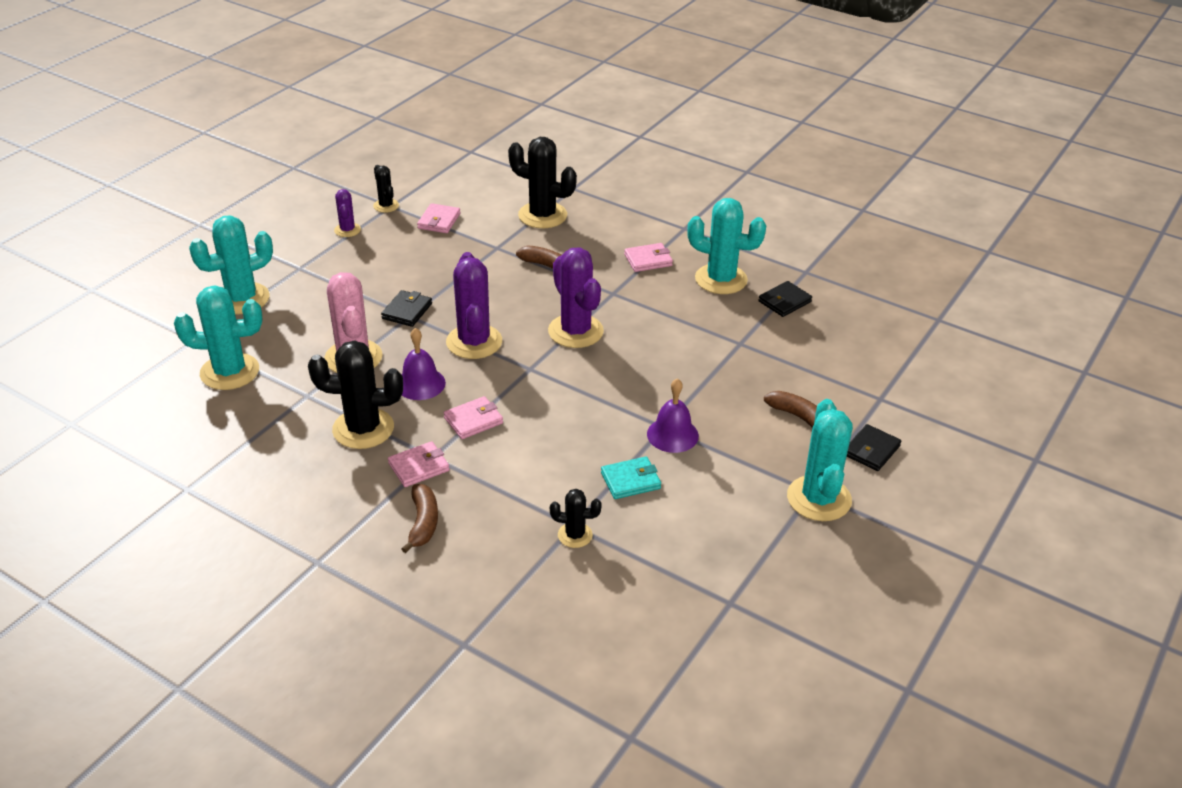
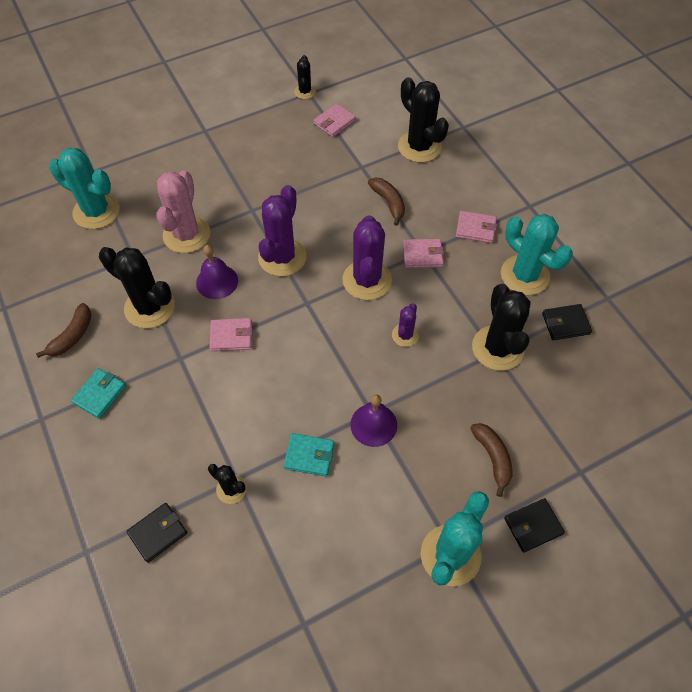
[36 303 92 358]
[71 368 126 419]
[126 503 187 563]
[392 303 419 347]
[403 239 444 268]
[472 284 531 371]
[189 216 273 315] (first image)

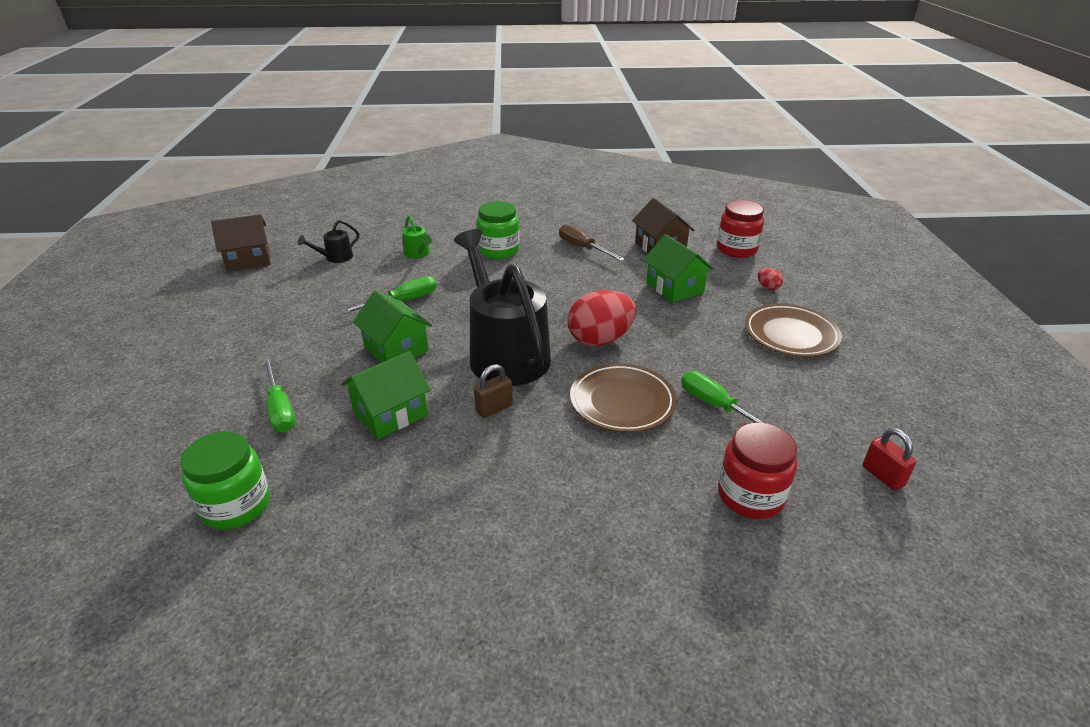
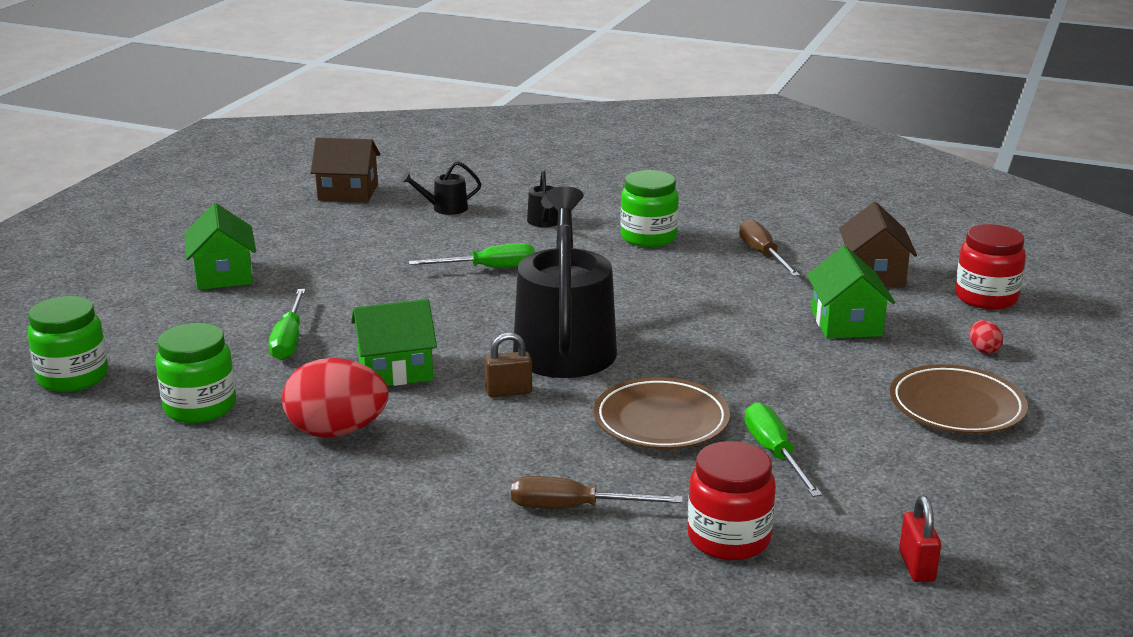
[27 296 108 392]
[184 203 256 290]
[282 358 388 438]
[511 476 683 509]
[527 170 558 227]

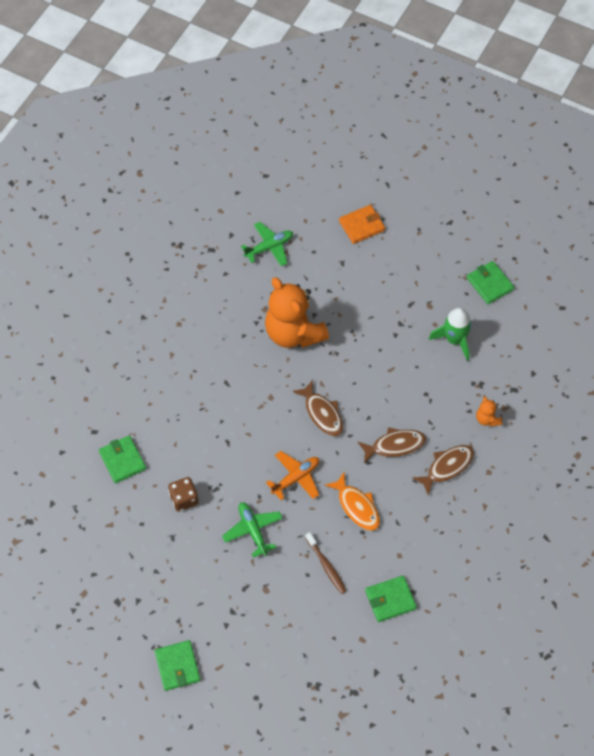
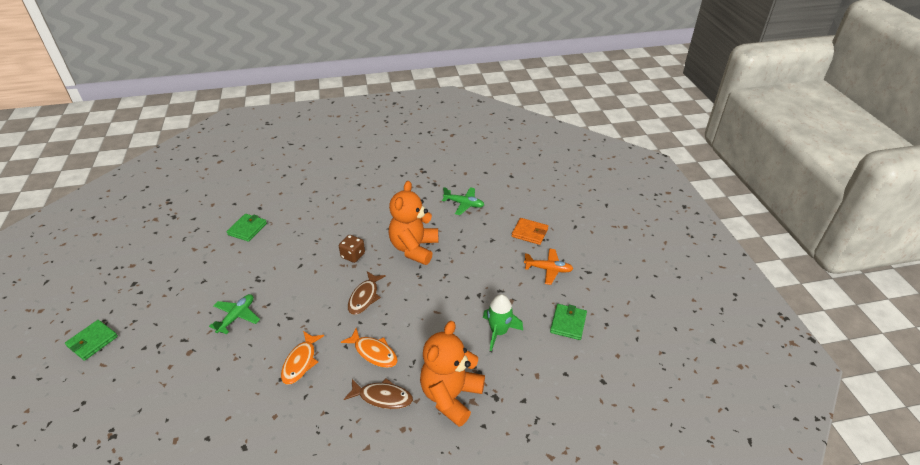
[339 235 365 263]
[341 328 398 368]
[420 321 485 427]
[524 248 573 285]
[305 532 346 594] (first image)
[365 575 417 622] (first image)

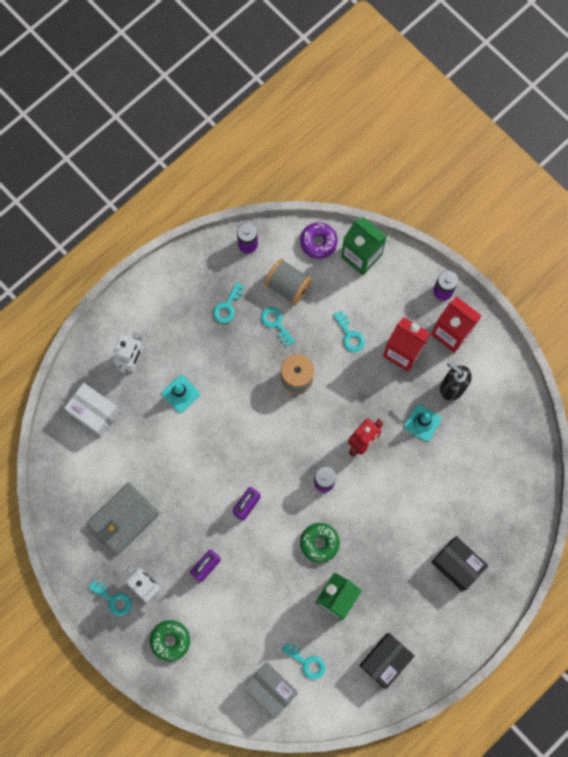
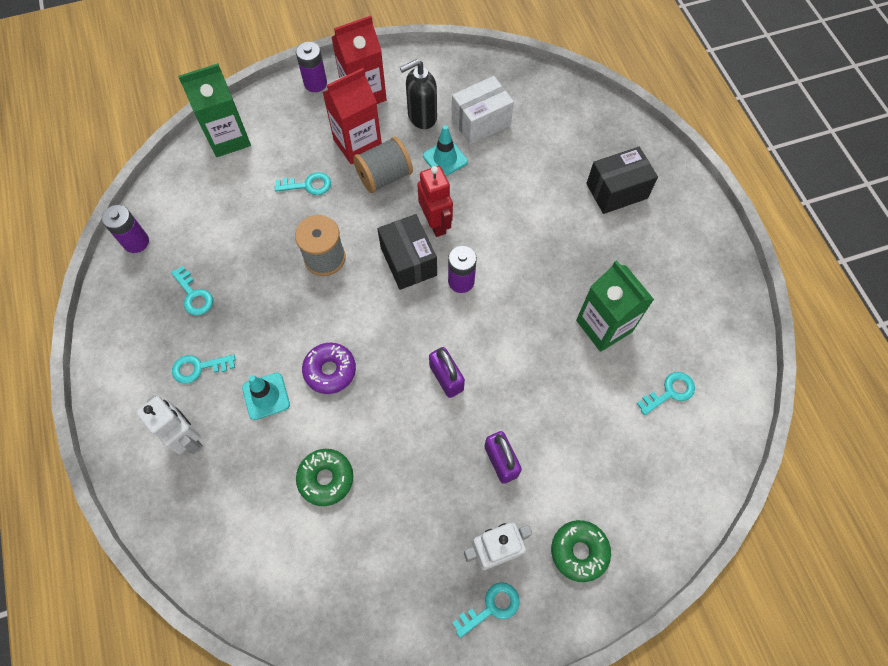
[172 354 235 384]
[296 449 353 506]
[302 343 356 394]
[353 137 413 193]
[377 214 437 290]
[452 76 514 144]
[87 482 159 555] (first image)
[243 663 298 719] (first image)

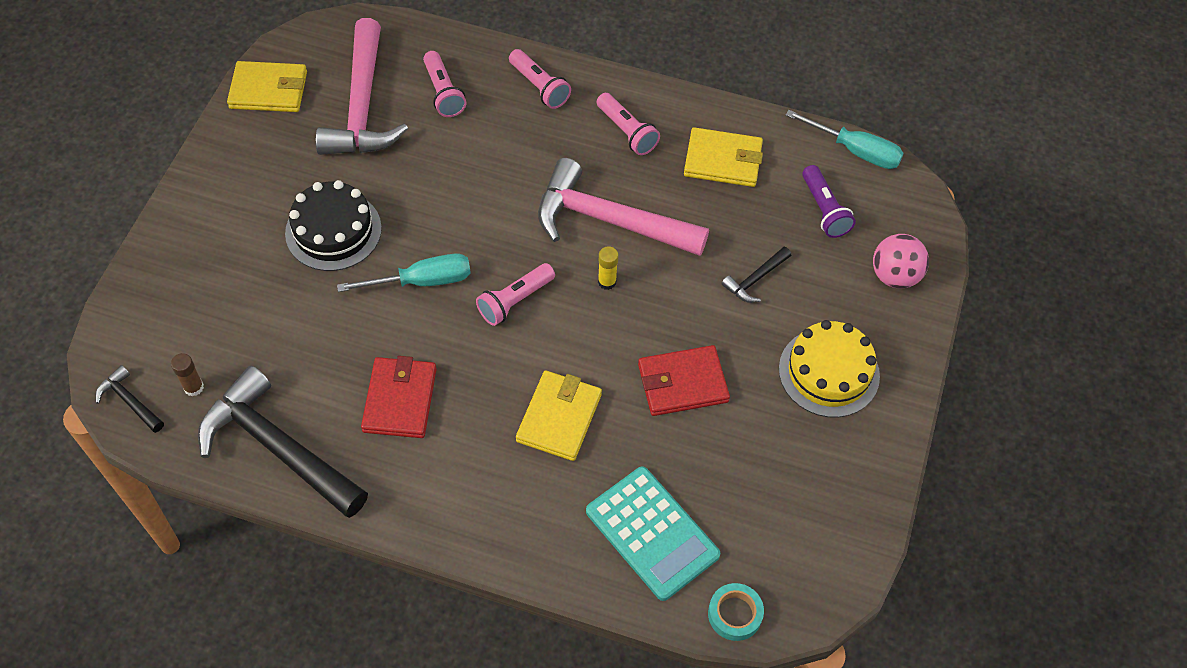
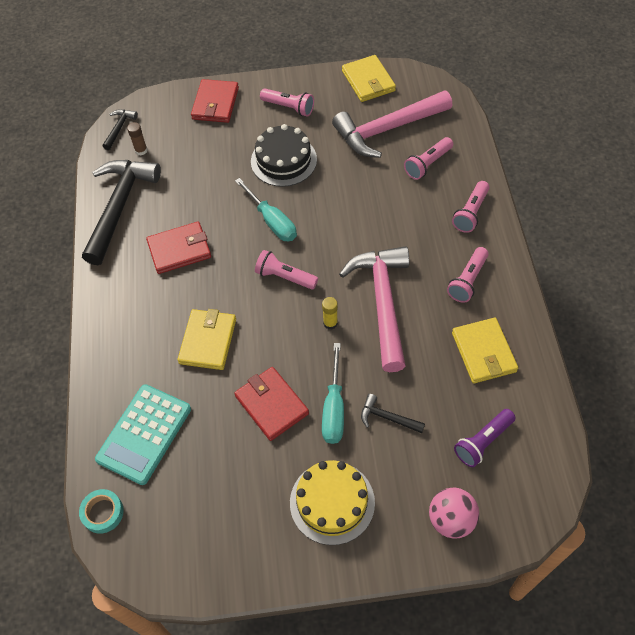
[177 309 236 370]
[191 79 239 123]
[260 88 314 117]
[322 343 344 444]

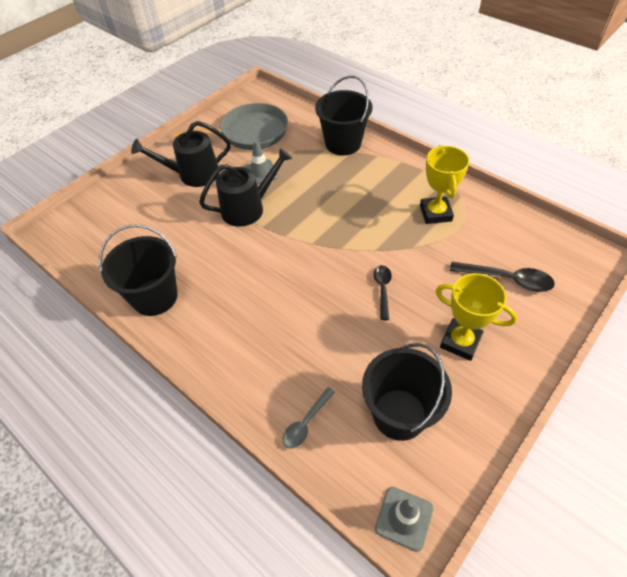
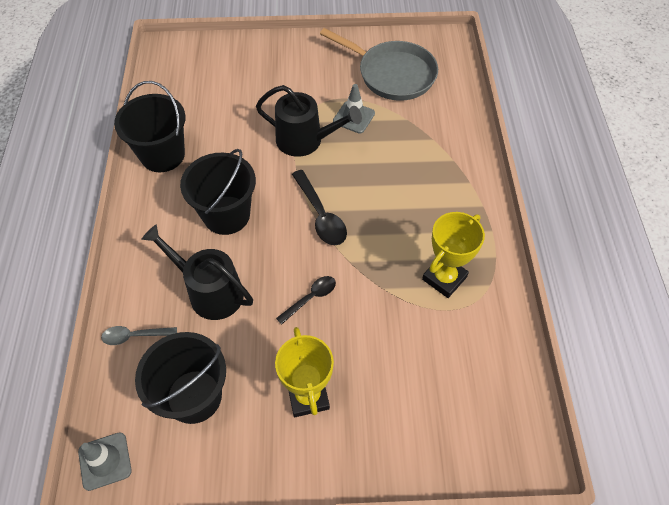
[141 224 253 320]
[180 149 256 235]
[292 170 347 245]

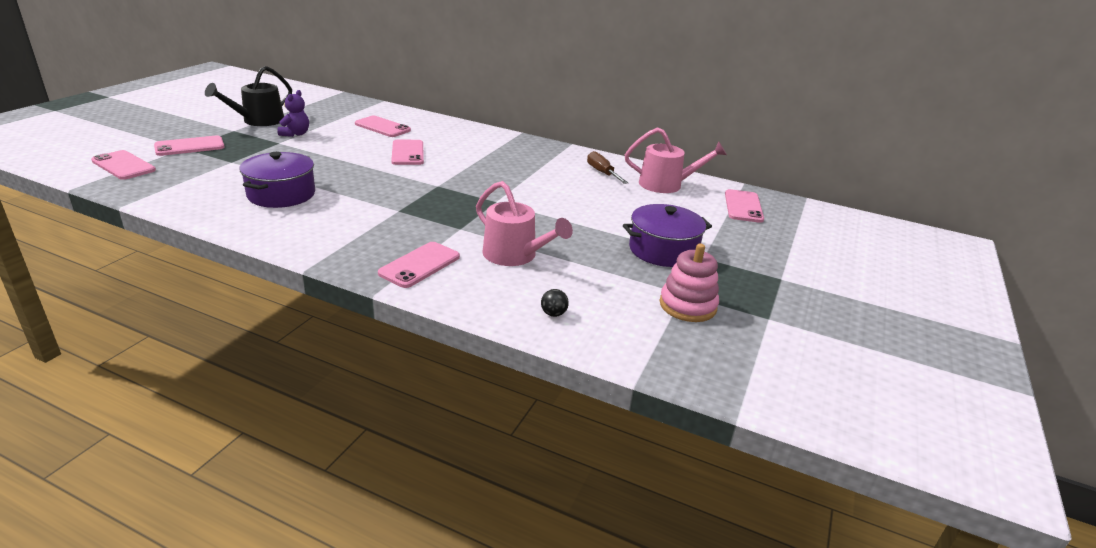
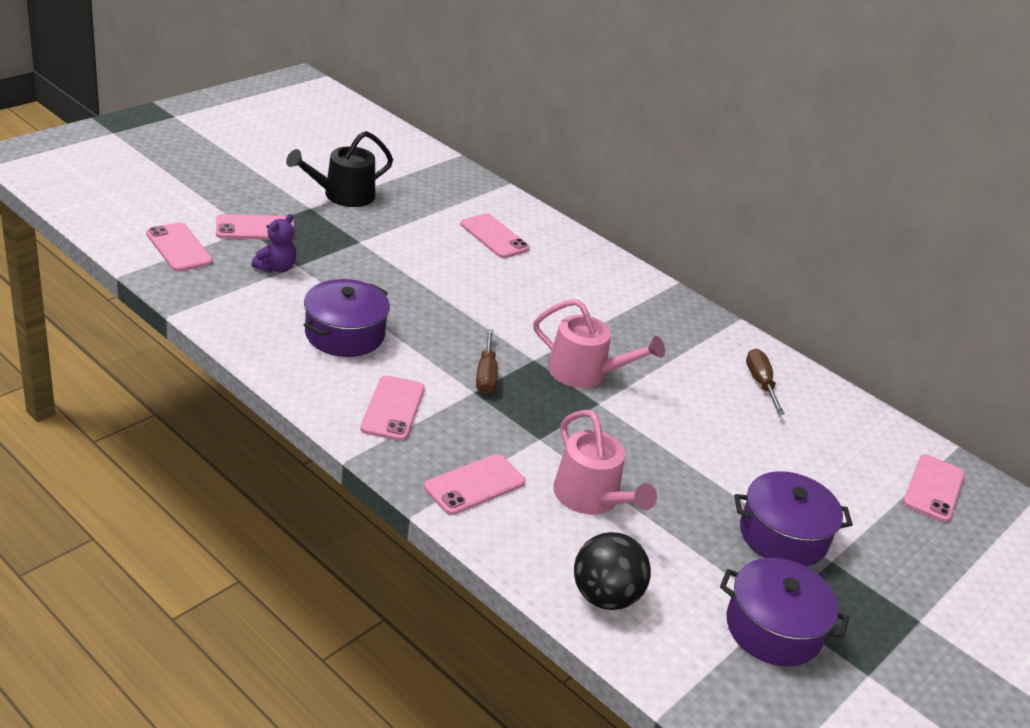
[252 214 296 273]
[360 375 425 441]
[476 329 498 394]
[533 299 665 388]
[574 532 651 610]
[720 558 849 666]

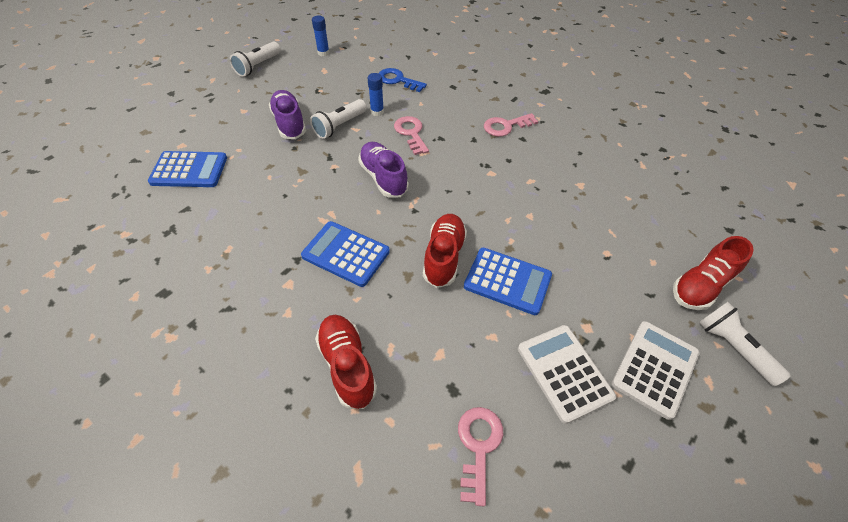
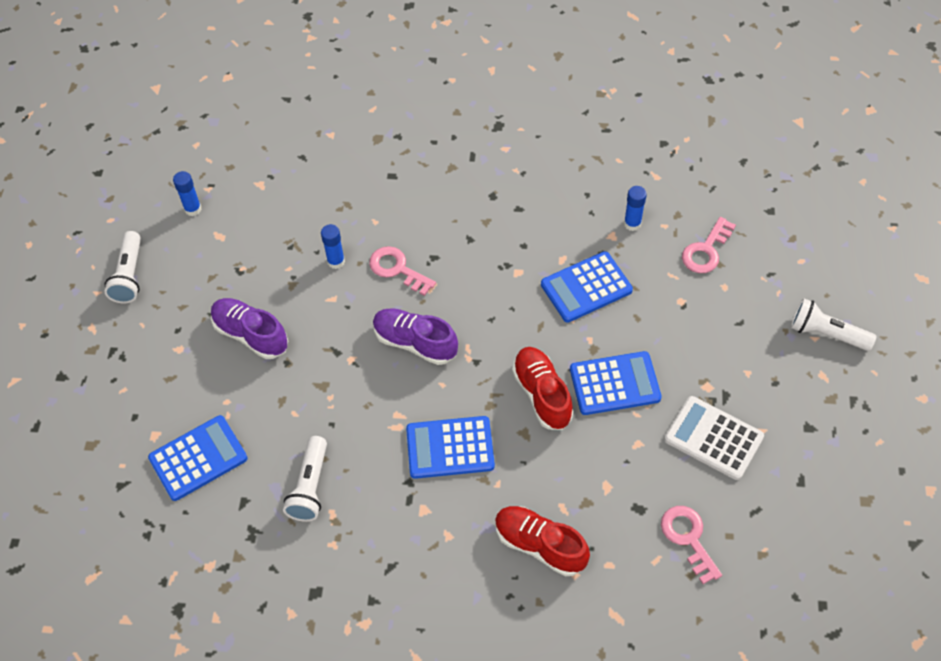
[283 436 327 522]
[541 251 633 323]
[624 186 647 231]
[682 217 736 273]
[379 68 427 92] (first image)
[612 321 700 420] (first image)
[673 236 753 310] (first image)

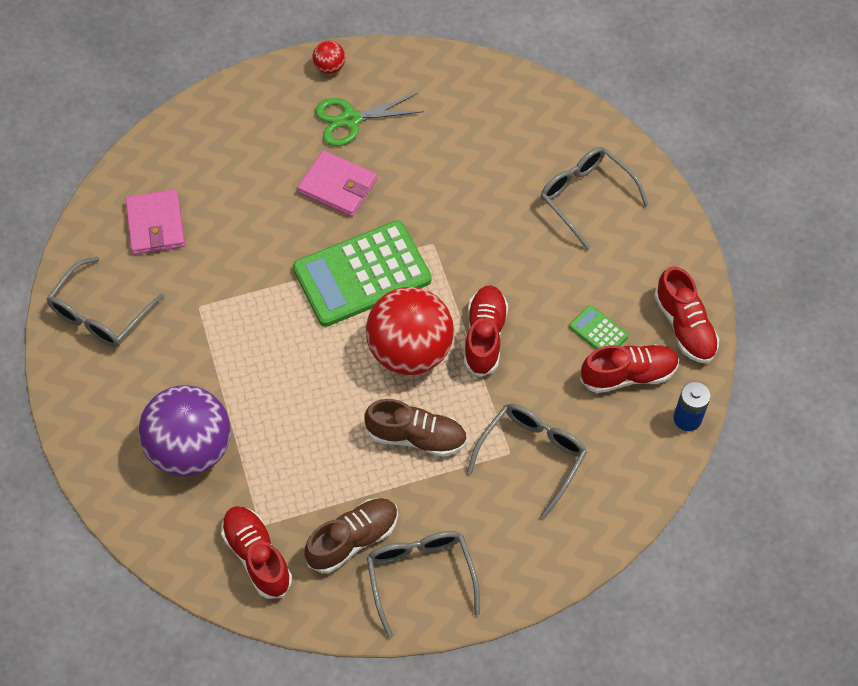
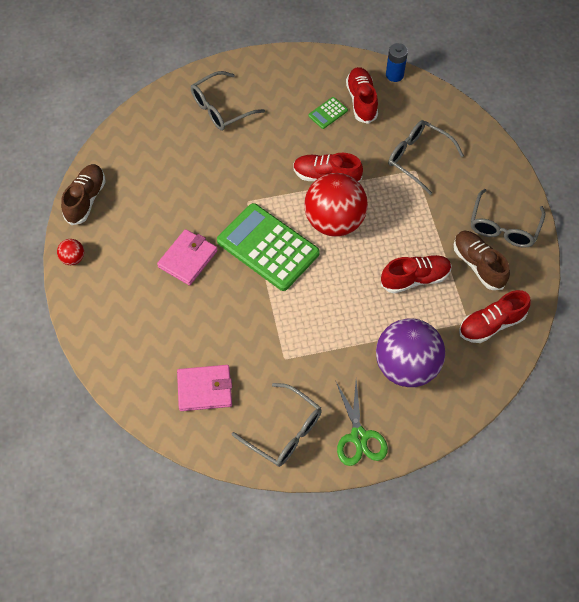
[61 164 106 225]
[217 203 320 291]
[336 381 388 466]
[381 255 452 293]
[470 189 545 248]

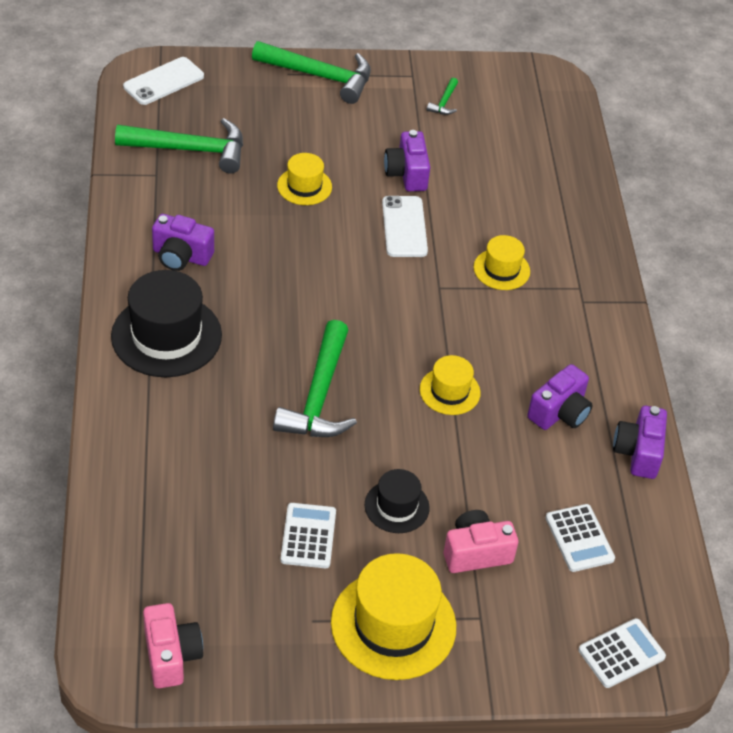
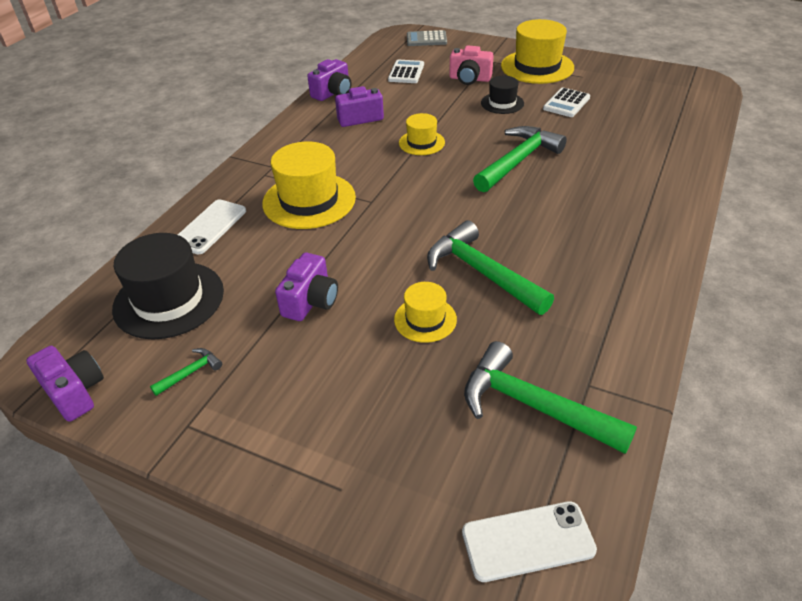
[26 346 104 422]
[112 233 224 339]
[178 199 246 254]
[262 142 356 229]
[407 30 447 46]
[427 220 554 315]
[143 603 203 688] (first image)

